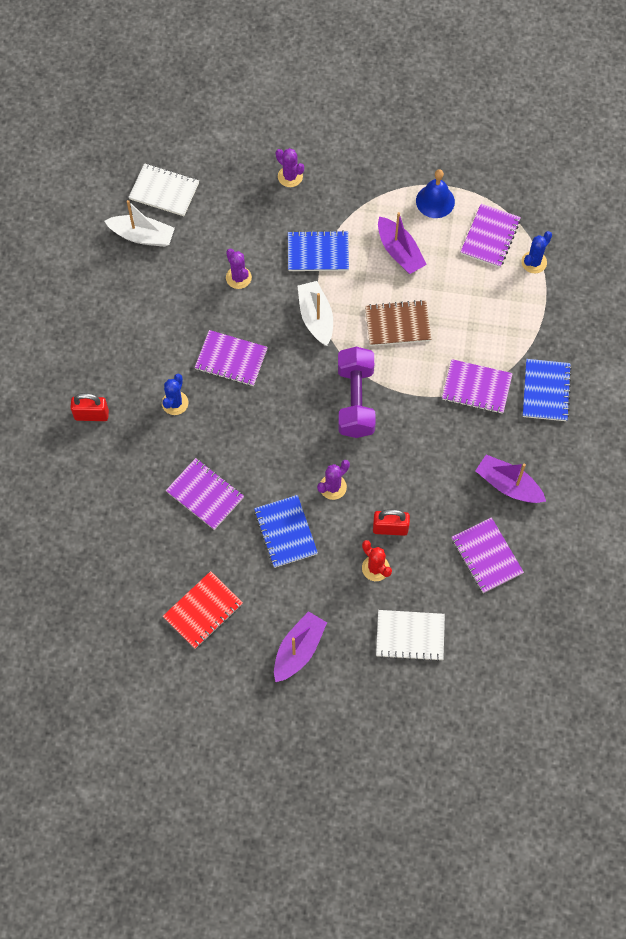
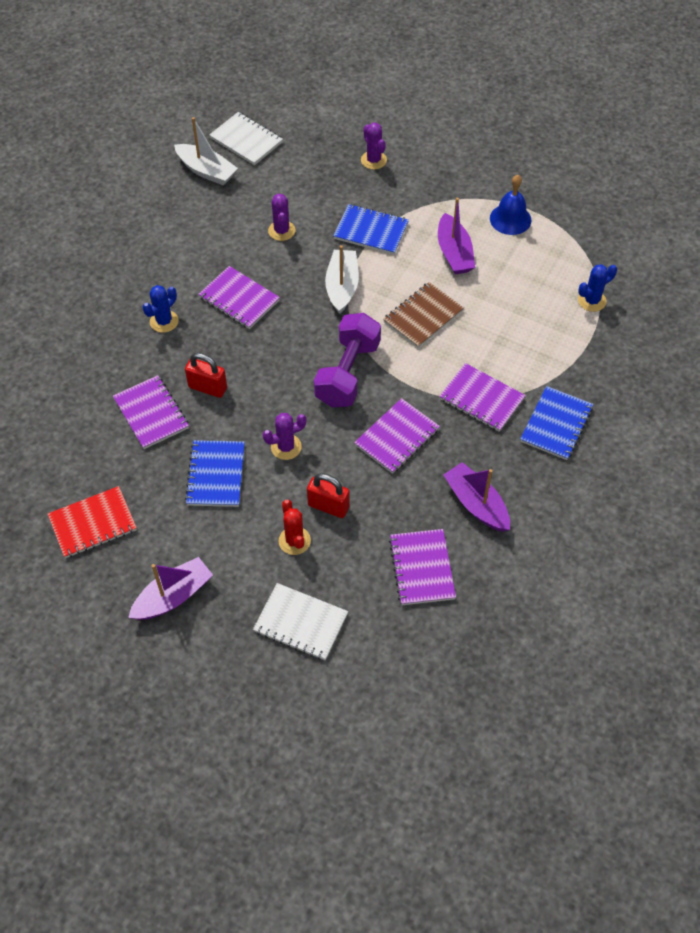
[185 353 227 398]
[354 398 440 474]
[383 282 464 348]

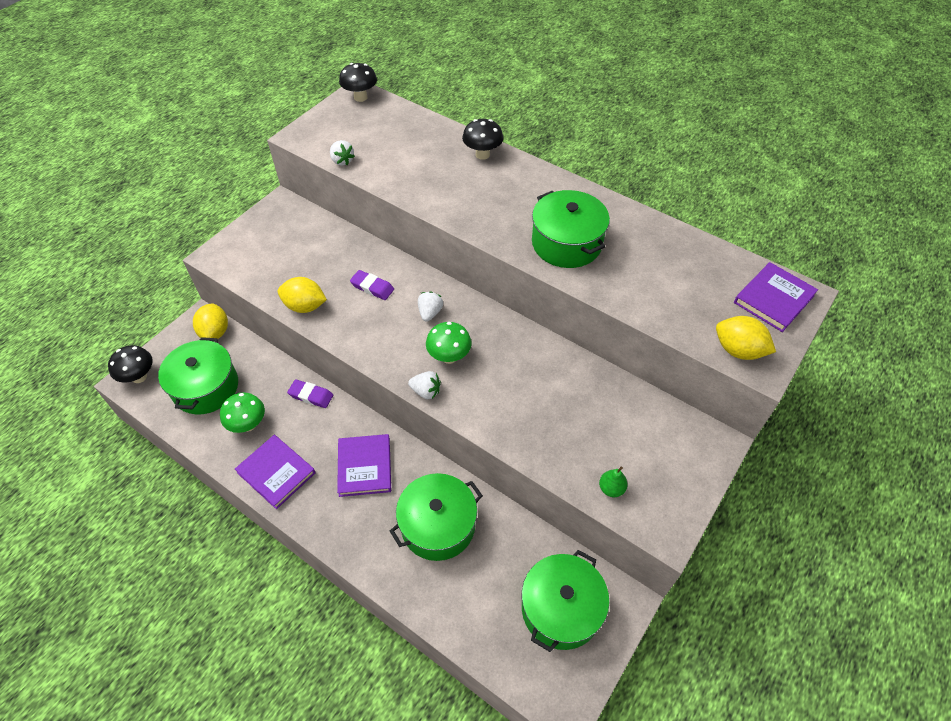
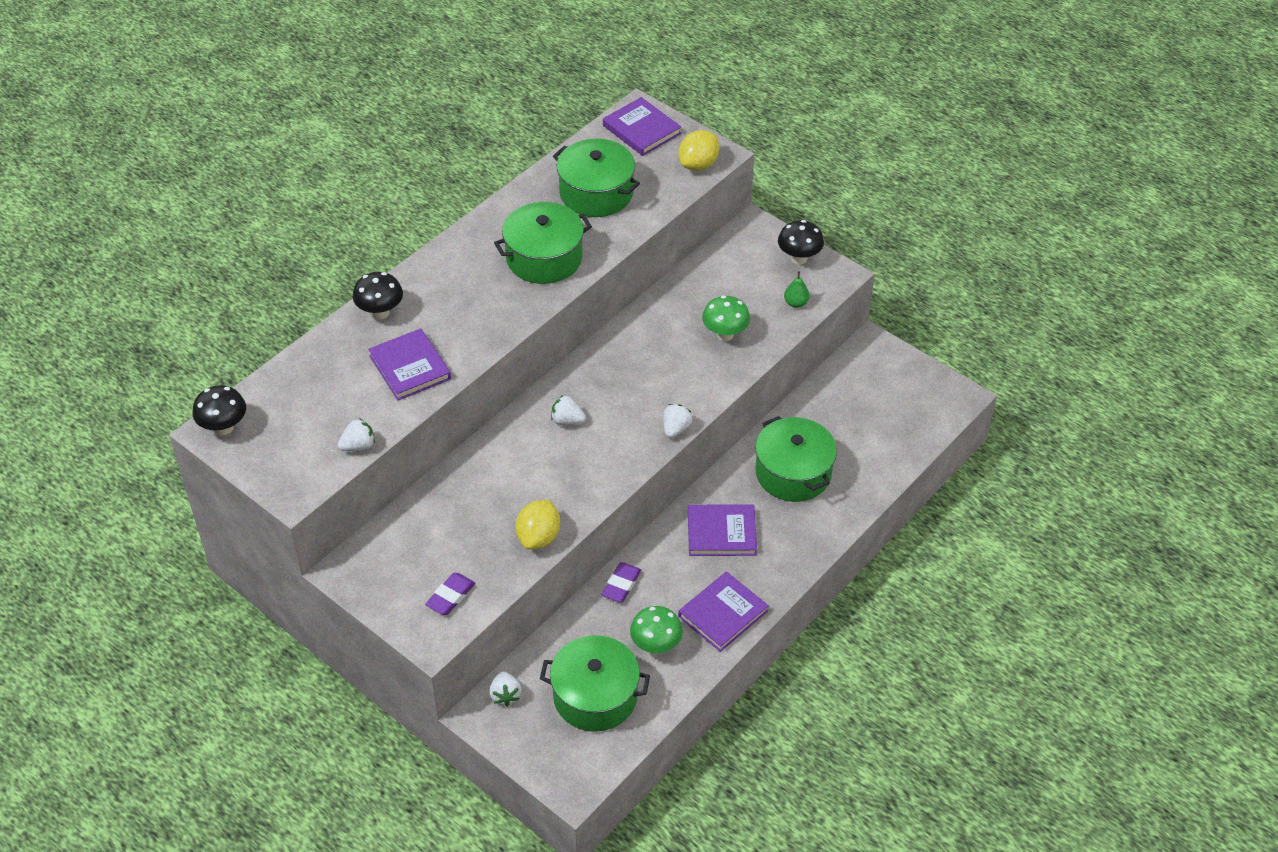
[368 328 451 400]
[425 573 475 615]
[489 671 521 707]
[553 138 640 217]
[702 295 750 341]
[778 220 824 264]

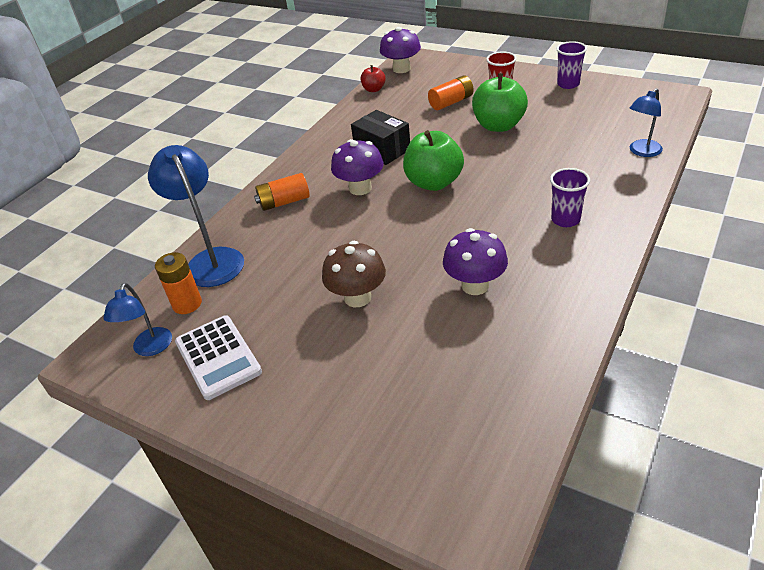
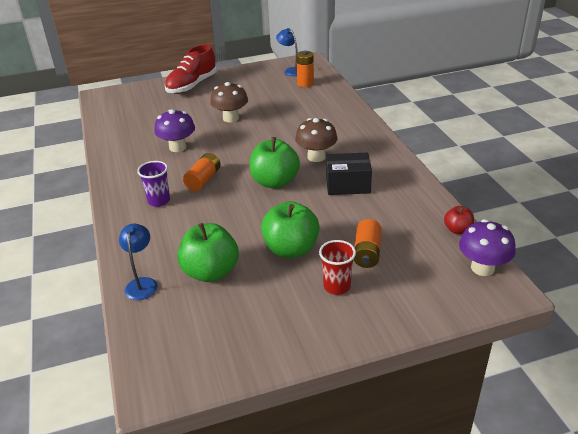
[165 44 217 94]
[177 223 239 282]
[183 153 221 191]
[295 118 337 162]
[148 145 244 287] (first image)
[175 315 262 400] (first image)
[556 41 587 89] (first image)

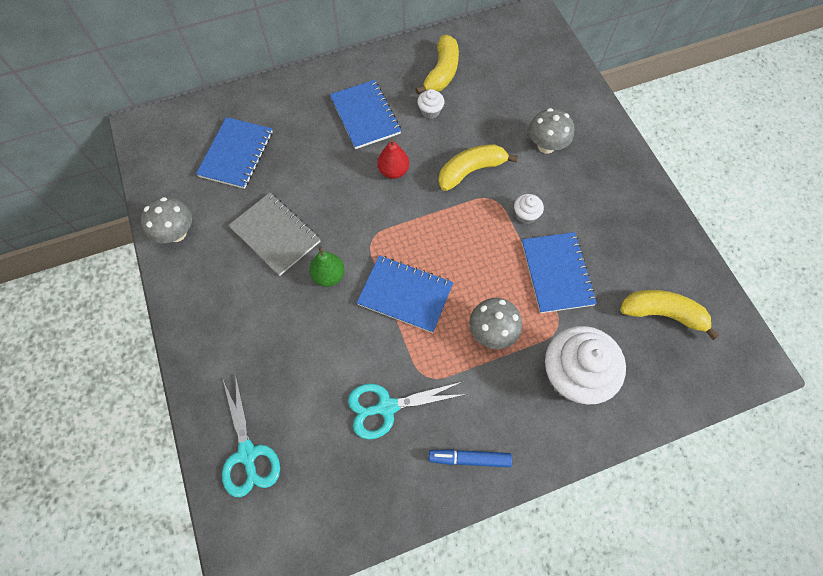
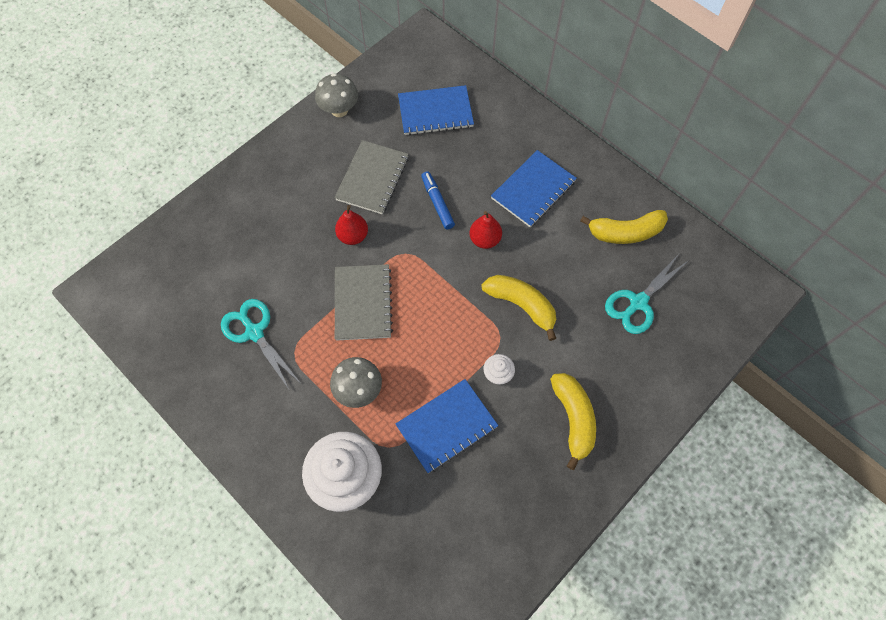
[335 205 368 245]
[335 264 393 341]
[421 171 455 230]
[550 373 596 470]
[605 254 688 334]
[417 89 445 119] (first image)
[529 108 574 154] (first image)

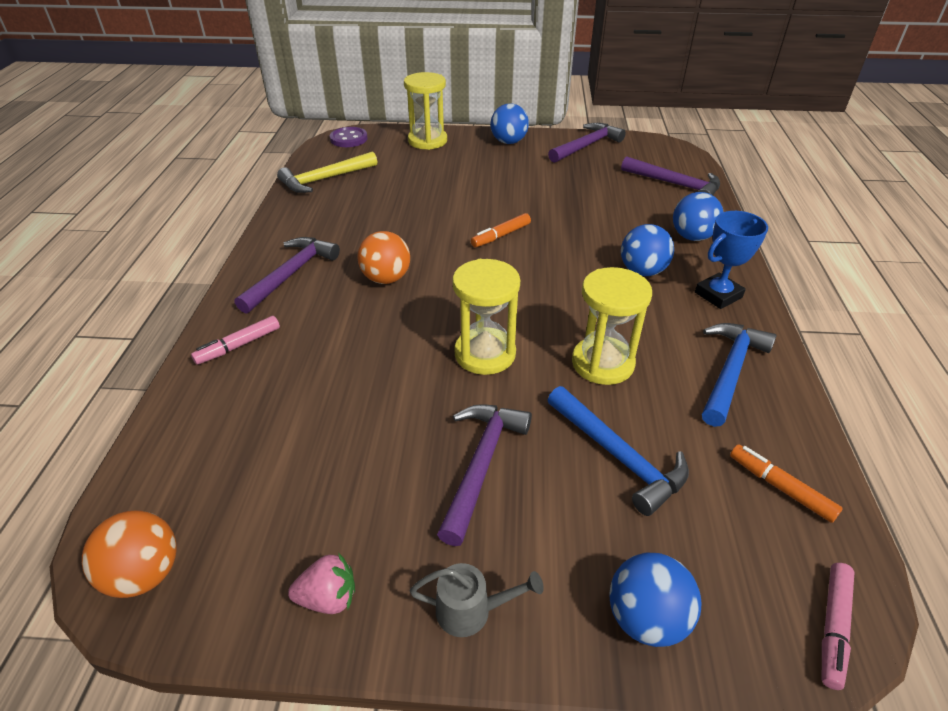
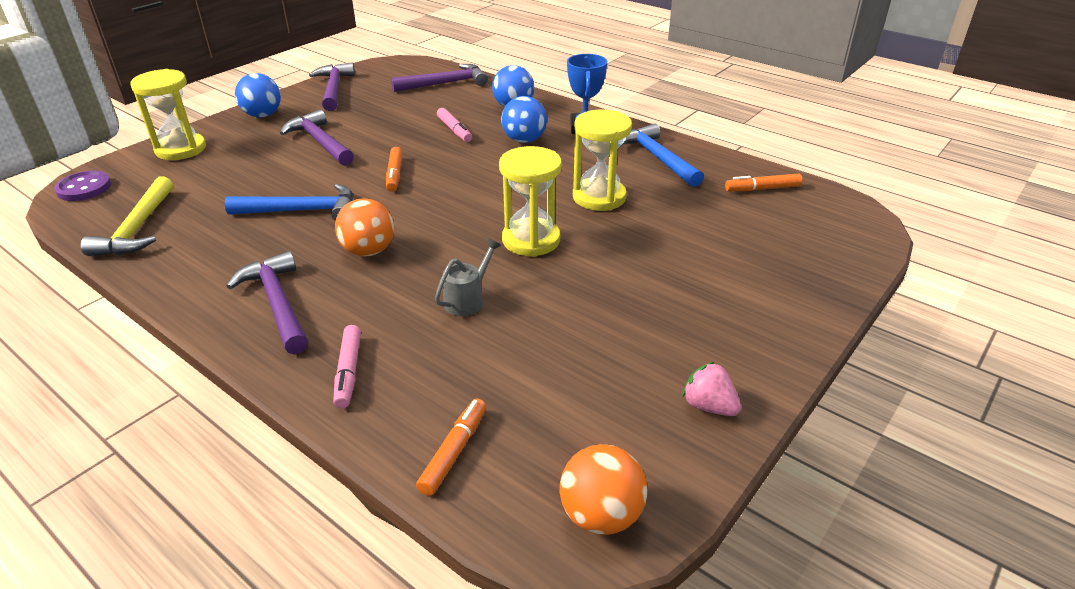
[225 184 353 221]
[280 109 354 166]
[416 398 486 496]
[435 238 502 316]
[437 108 472 142]
[682 362 741 416]
[610 553 701 647] (first image)

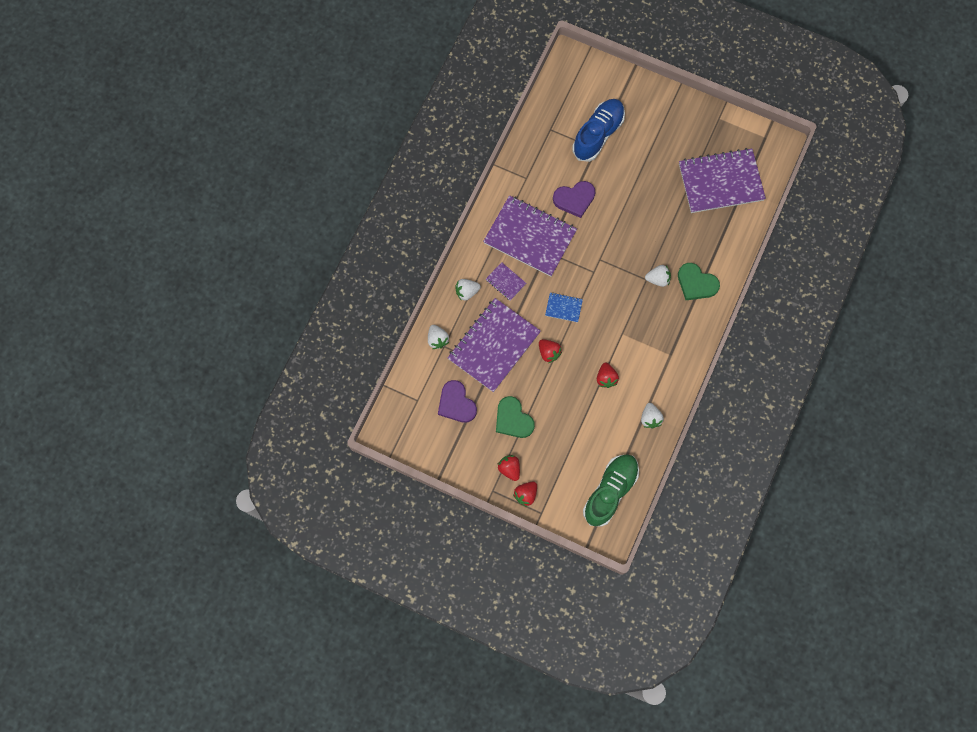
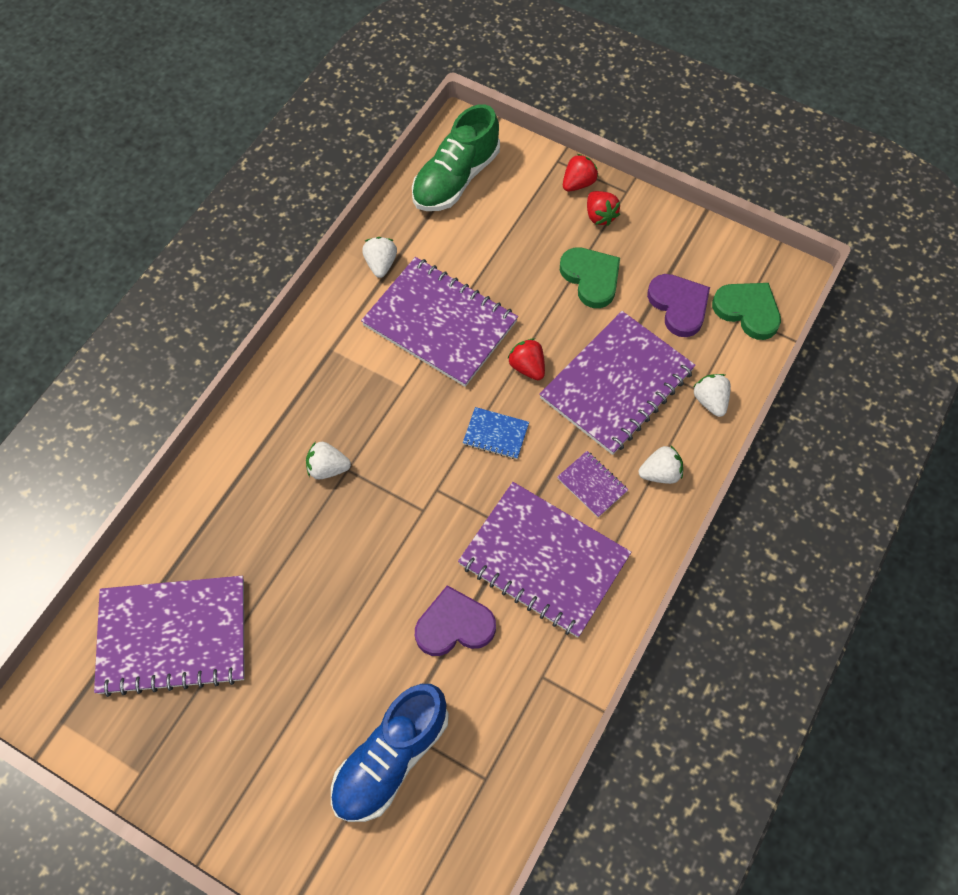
[361 257 518 387]
[712 283 781 340]

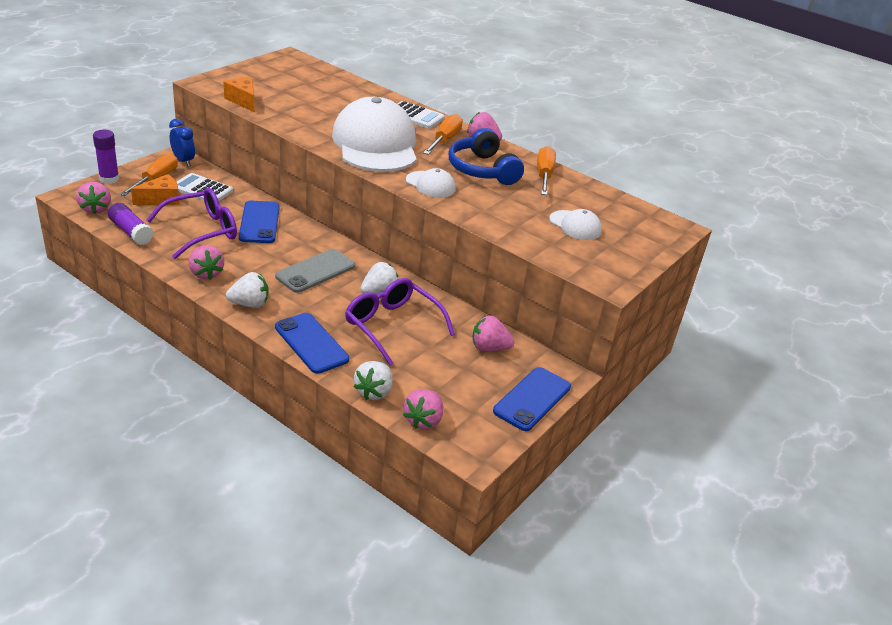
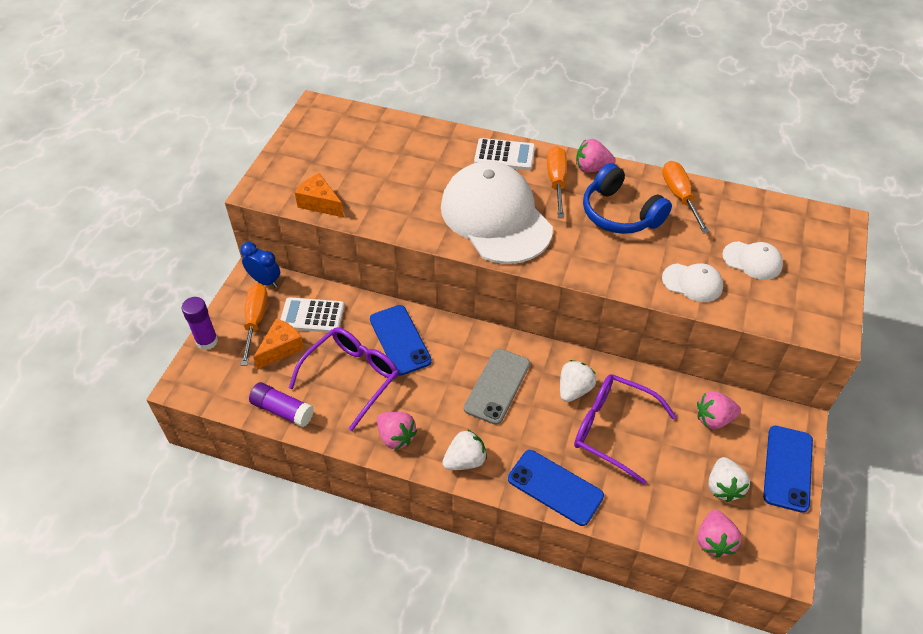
[662 263 723 302]
[708 457 750 502]
[76 182 111 214] (first image)

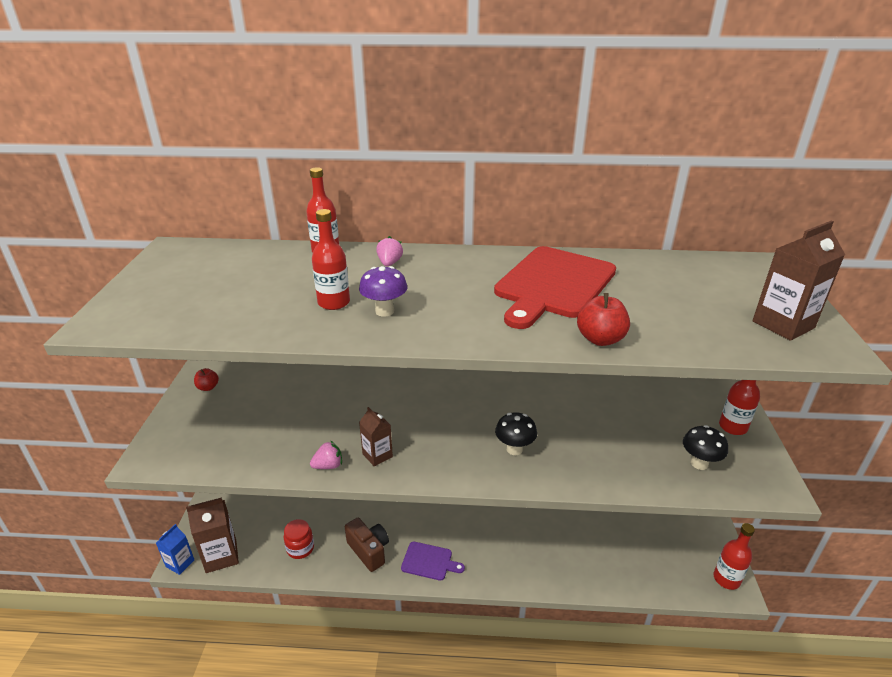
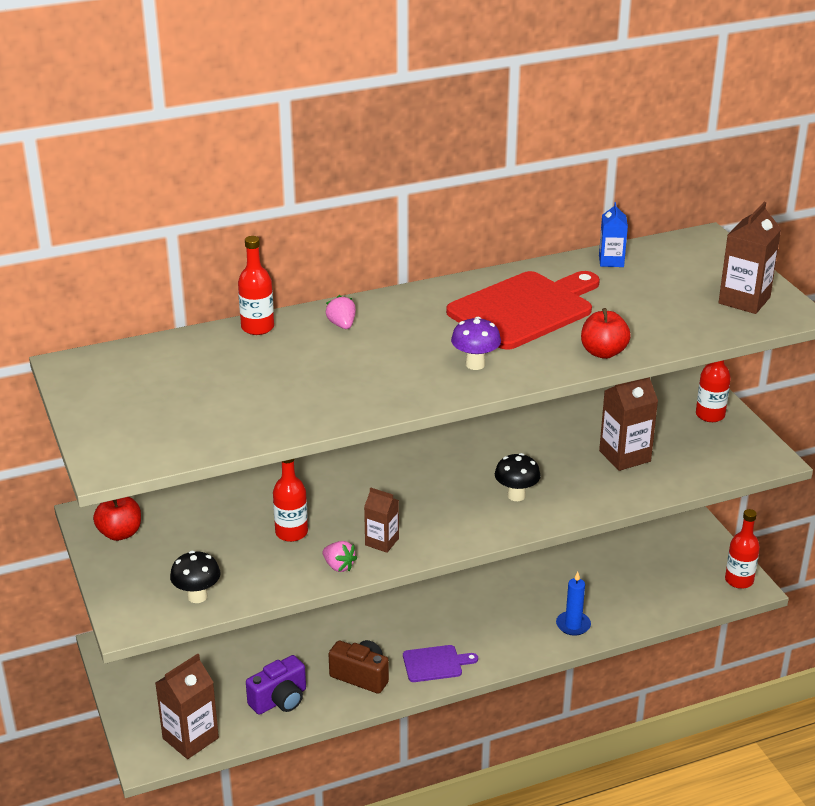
[93 497 141 541]
[170 551 220 603]
[246 655 306 715]
[273 459 308 542]
[322 541 357 572]
[446 271 600 350]
[451 317 501 370]
[556 572 591 636]
[599 202 628 267]
[599 377 658 471]

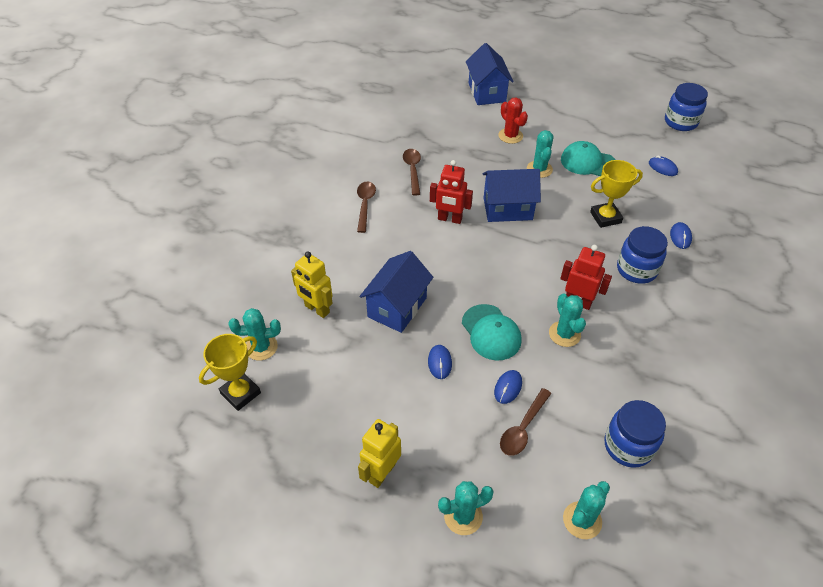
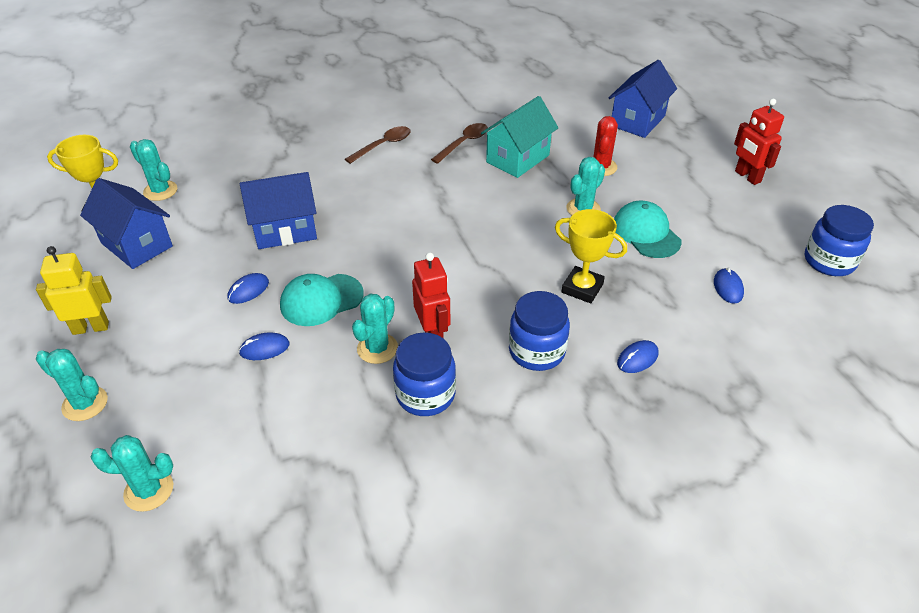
[80 178 173 269]
[280 274 364 326]
[393 332 456 416]
[481 96 558 178]
[734 98 784 185]
[291 252 333 318] (first image)
[500 388 551 456] (first image)

